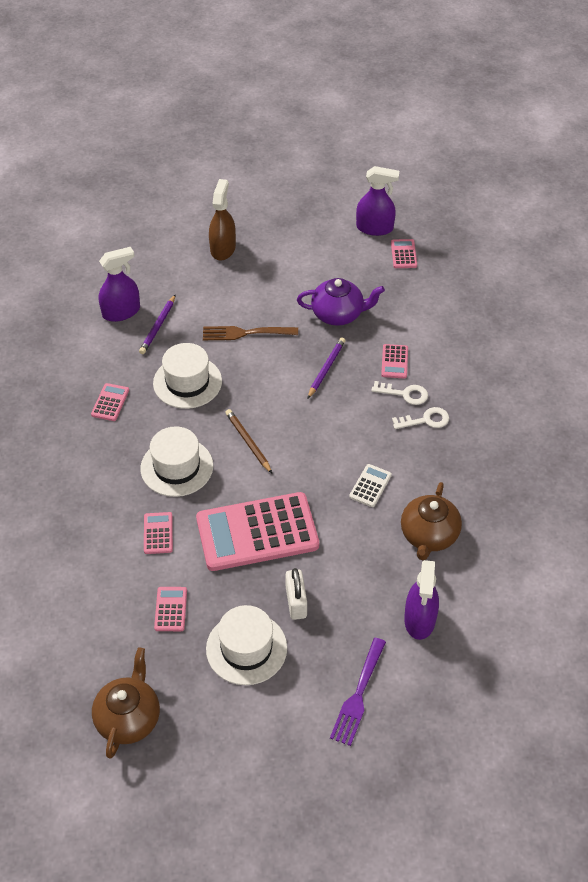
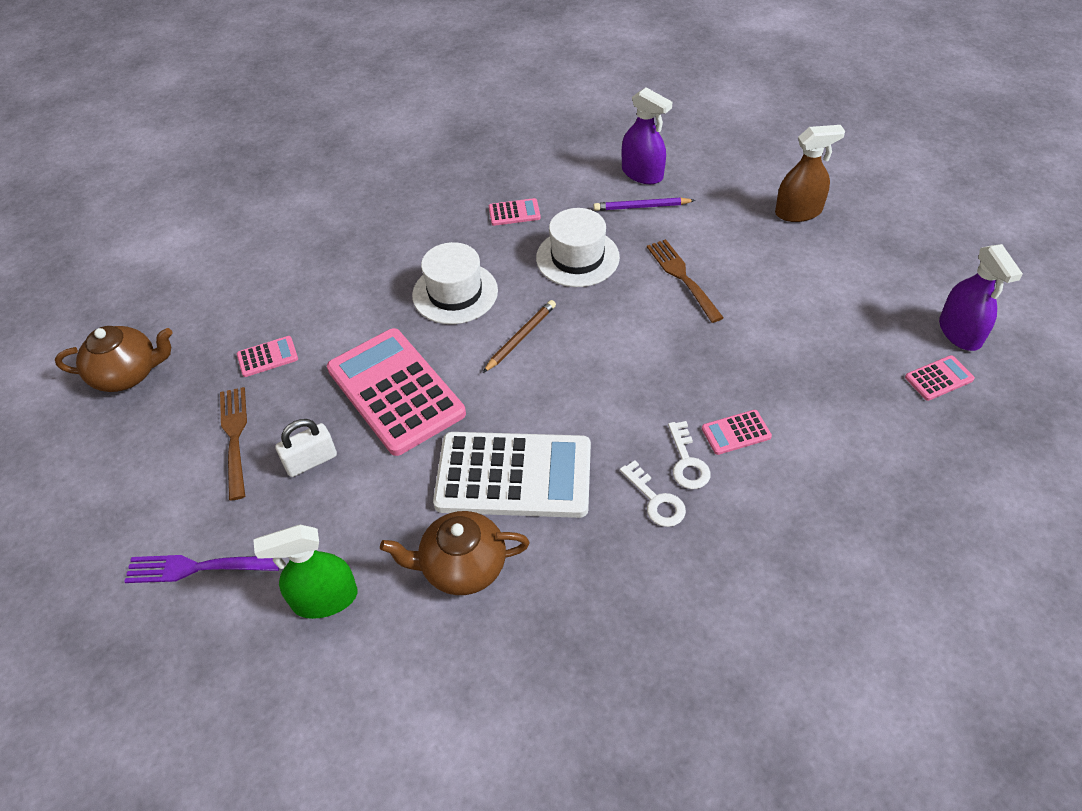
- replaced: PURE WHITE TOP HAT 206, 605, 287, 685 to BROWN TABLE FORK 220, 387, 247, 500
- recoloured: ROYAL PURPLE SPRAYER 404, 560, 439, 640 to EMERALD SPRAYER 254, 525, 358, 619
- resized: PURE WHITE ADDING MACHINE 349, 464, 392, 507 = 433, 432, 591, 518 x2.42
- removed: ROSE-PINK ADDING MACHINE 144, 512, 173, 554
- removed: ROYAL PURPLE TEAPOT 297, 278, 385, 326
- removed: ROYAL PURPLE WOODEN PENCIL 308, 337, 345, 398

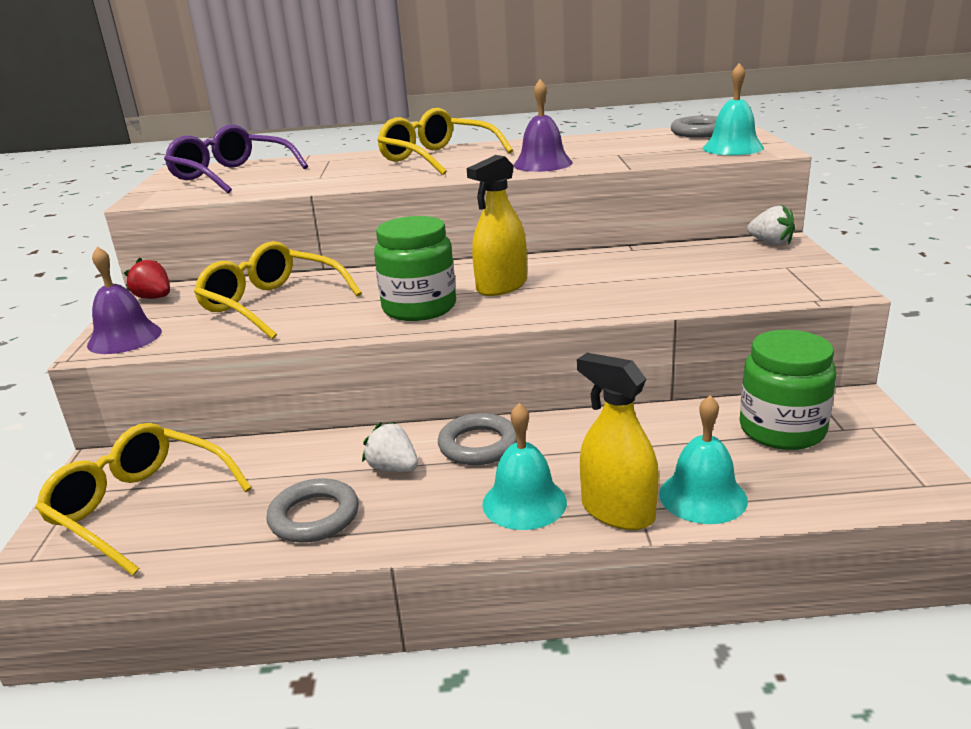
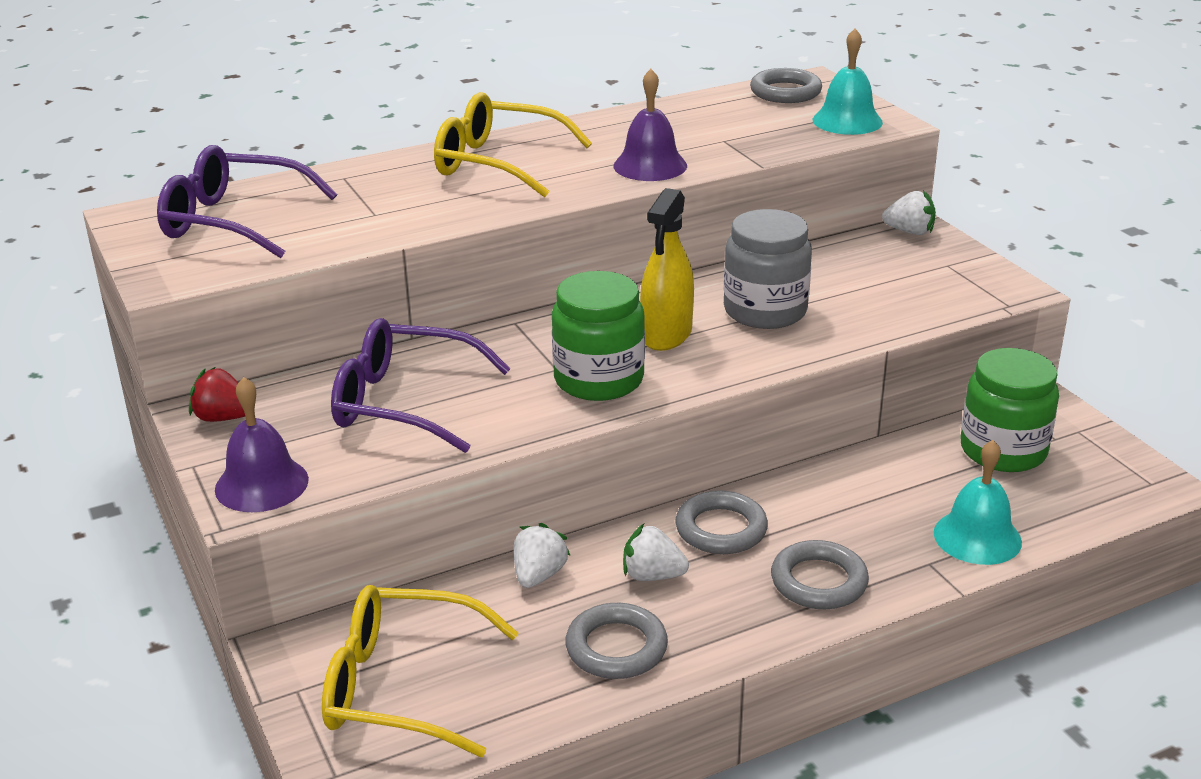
- recoloured: YELLOW SPECTACLES 194, 241, 362, 339 to ROYAL PURPLE SPECTACLES 331, 318, 511, 453
- added: PURE WHITE TOY STRAWBERRY 514, 523, 571, 588
- added: GRAY JAR 724, 209, 812, 329
- replaced: AQUA BELL 482, 403, 567, 530 to GRAY RING 771, 540, 869, 609
- removed: YELLOW SPRAYER 577, 353, 659, 530

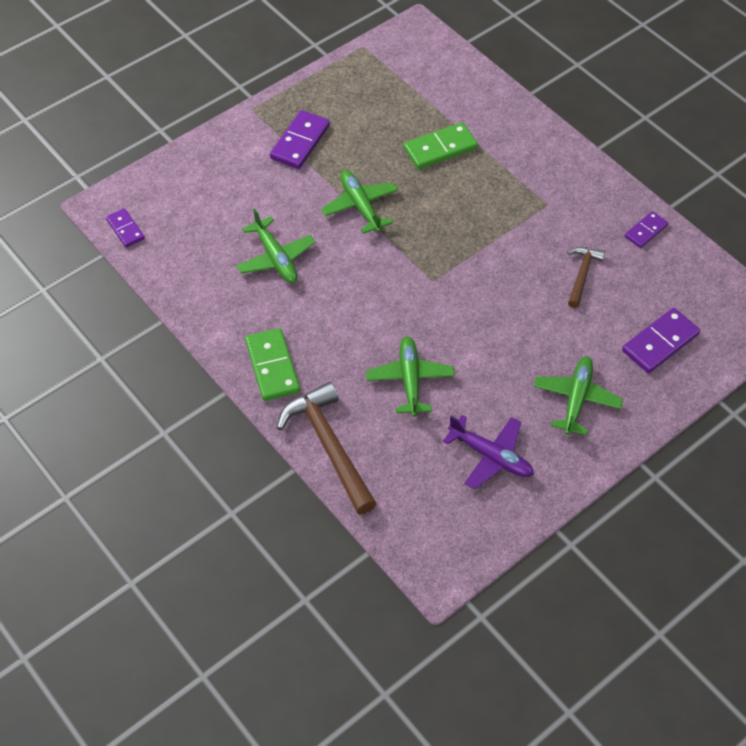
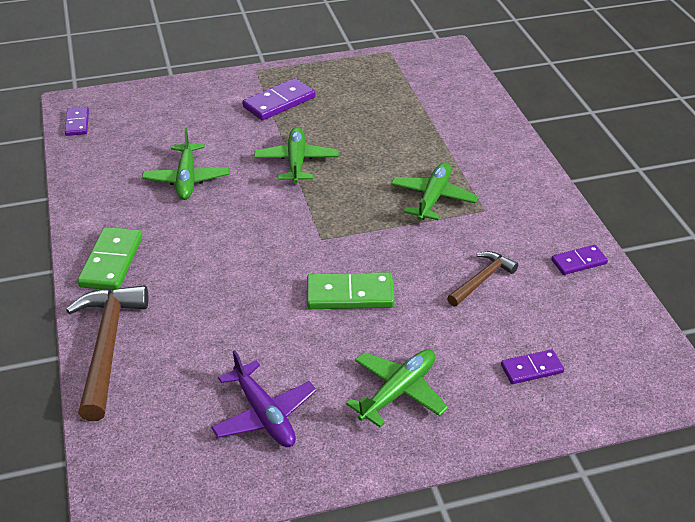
- moved: EMERALD DOMINO TILE 403, 122, 478, 169 to 307, 272, 394, 309
- moved: EMERALD AEROPLANE 366, 336, 455, 417 to 391, 162, 478, 220
- resized: ROYAL PURPLE DOMINO TILE 622, 308, 700, 373 = 501, 349, 564, 384 x0.61

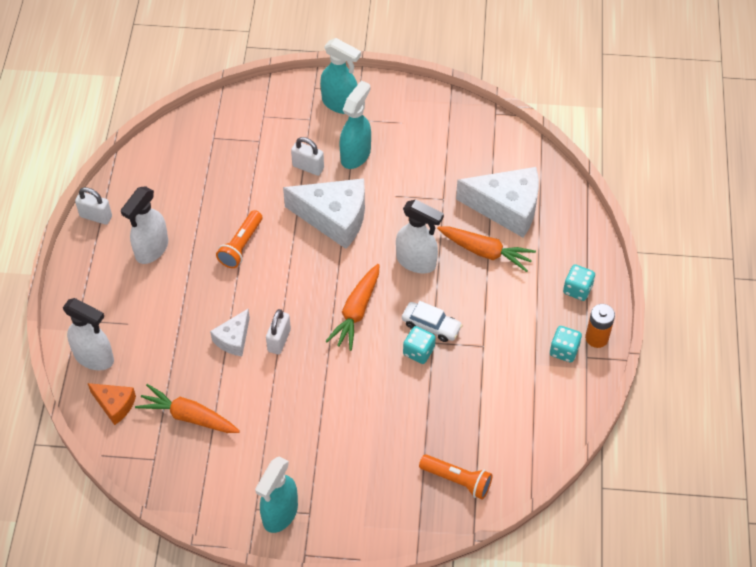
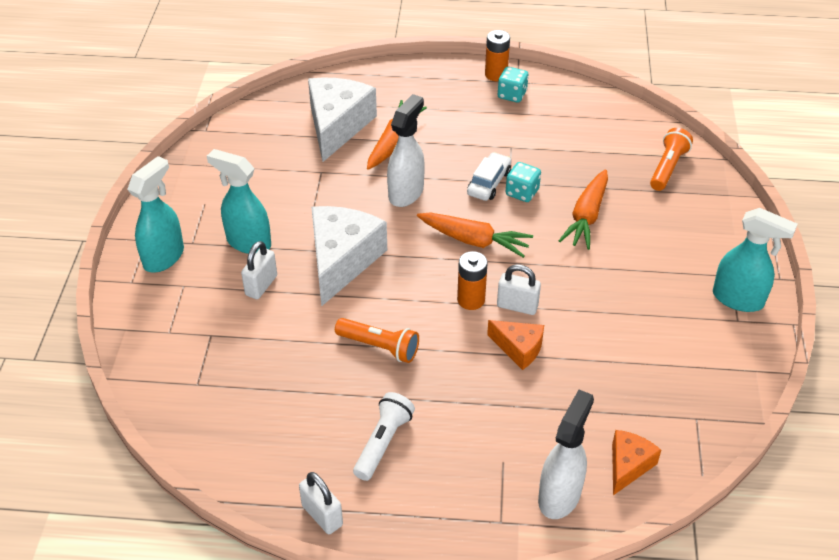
- turned: PURE WHITE LOCK 75, 187, 112, 225 = 299, 472, 343, 534 60 degrees counterclockwise
- replaced: PURE WHITE SPRAYER 121, 186, 168, 264 to PURE WHITE POCKET TORCH 353, 392, 415, 481
- added: BRIGHT ORANGE BATTERY 457, 251, 488, 310
- recoloured: PURE WHITE PIECE OF CHEESE 210, 309, 250, 356 to BRIGHT ORANGE PIECE OF CHEESE 487, 320, 544, 370
- moved: BRIGHT ORANGE ROOT VEGETABLE 135, 384, 240, 433 to 559, 170, 608, 250
- removed: AQUA GAME DIE 563, 264, 595, 301

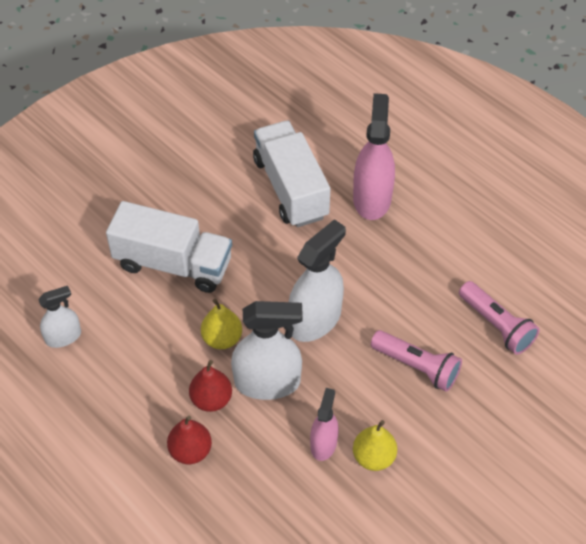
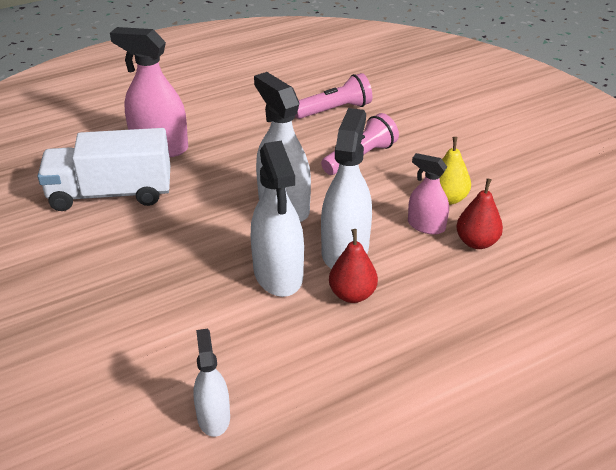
- replaced: YELLOW TOY PEAR 201, 299, 242, 349 to PURE WHITE SPRAYER 251, 140, 304, 297
- moved: SCARLET TOY PEAR 167, 416, 212, 464 to 456, 178, 503, 249
- removed: PURE WHITE TOY TRUCK 106, 201, 232, 293

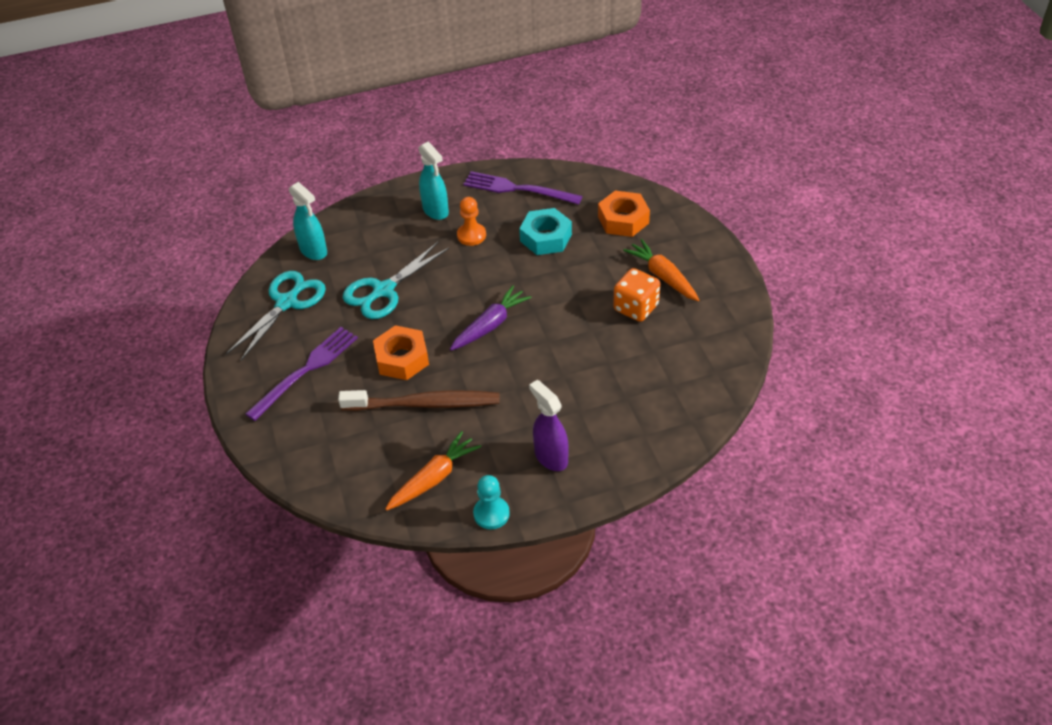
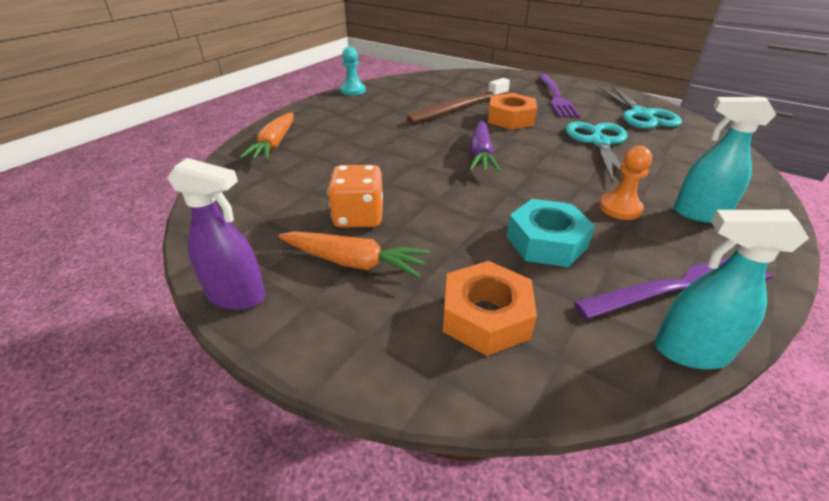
- moved: ROYAL PURPLE SPRAYER 529, 380, 569, 471 to 167, 158, 265, 310
- moved: BRIGHT ORANGE ROOT VEGETABLE 385, 431, 481, 511 to 240, 113, 294, 160
- moved: AQUA SPRAYER 289, 182, 327, 260 to 654, 210, 809, 369

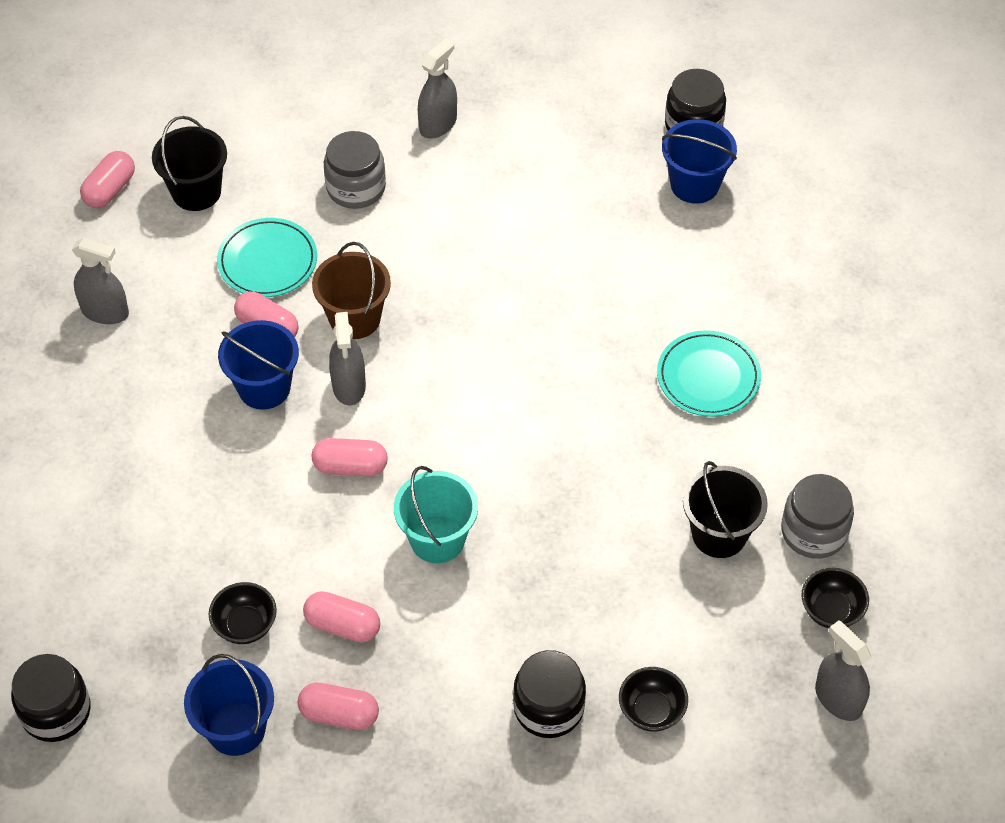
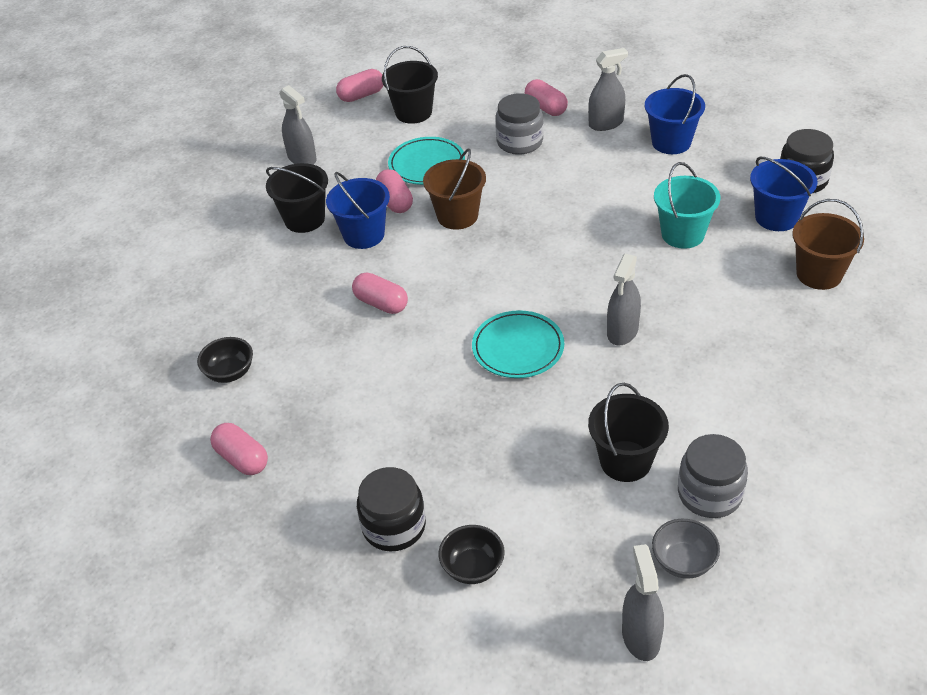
- added: JET-BLACK BUCKET 266, 163, 328, 233
- moved: AQUA DINNER PLATE 657, 330, 761, 417 to 472, 310, 564, 378
- moved: ROSE-PINK PILL 303, 591, 380, 643 to 525, 79, 568, 116
- moved: GRAY SPRAYER 329, 312, 366, 405 to 607, 254, 641, 345
- moved: COBALT BUCKET 184, 654, 274, 756 to 645, 74, 705, 154
- recoloured: JET-BLACK SERVING BOWL 801, 568, 869, 628 to GRAY SERVING BOWL 652, 519, 720, 579
- moved: AQUA BUCKET 394, 466, 478, 563 to 654, 162, 720, 249
- added: BROWN BUCKET 792, 199, 864, 290
- removed: JET-BLACK JAR 11, 654, 91, 742

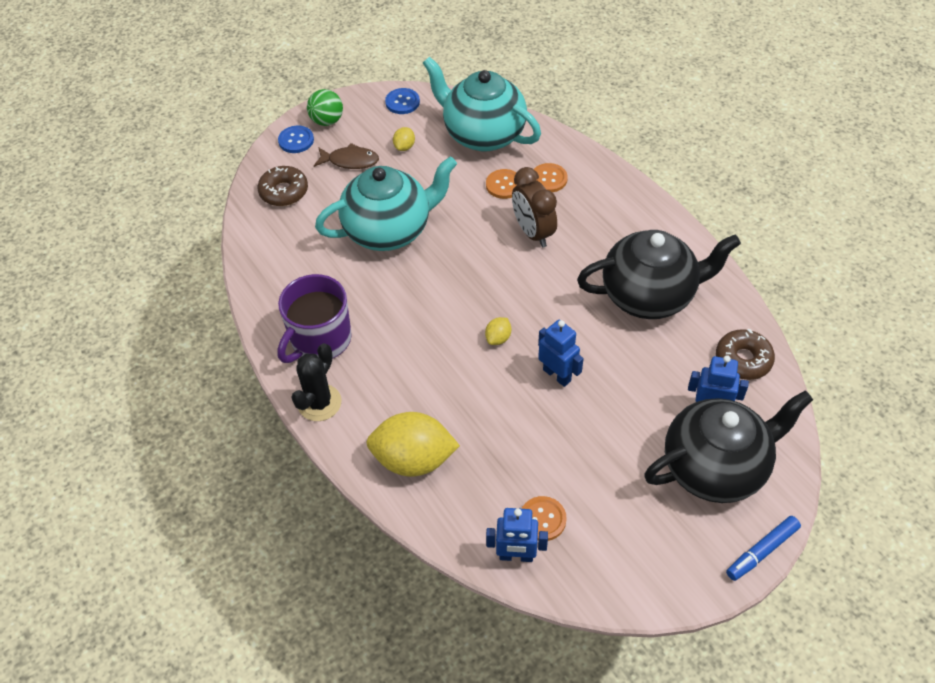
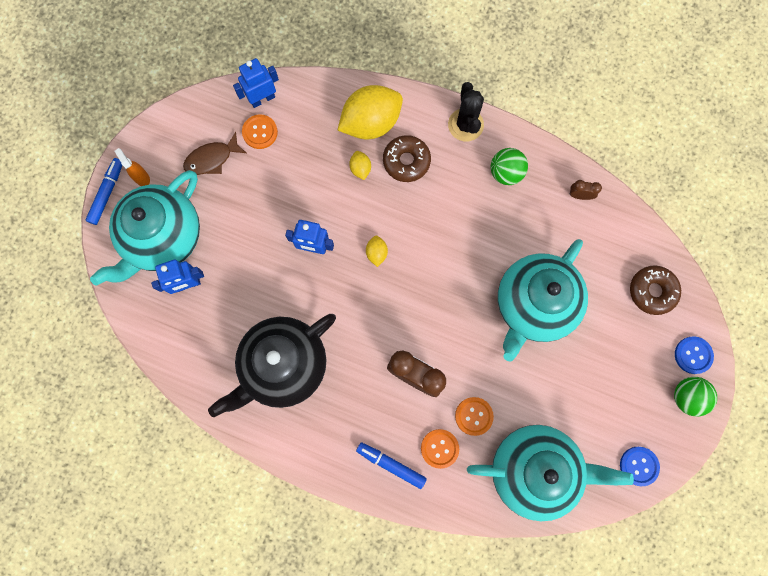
- recoloured: JET-BLACK TEAPOT 644, 390, 813, 503 to AQUA TEAPOT 90, 170, 200, 286
- added: BRIGHT ORANGE SPRAYER 114, 148, 150, 186
- moved: BROWN TOY FISH 314, 143, 379, 169 to 183, 132, 246, 175
- moved: YELLOW CITRUS FRUIT 393, 127, 415, 151 to 349, 151, 371, 180
- added: COBALT MARKER 356, 442, 427, 489
- moved: BROWN DONUT 716, 329, 775, 380 to 383, 135, 431, 182
- replaced: ROYAL PURPLE TEA MUG 277, 274, 352, 363 to EMERALD SPHERE 491, 148, 528, 185
- added: BROWN CLOCK 569, 180, 602, 200

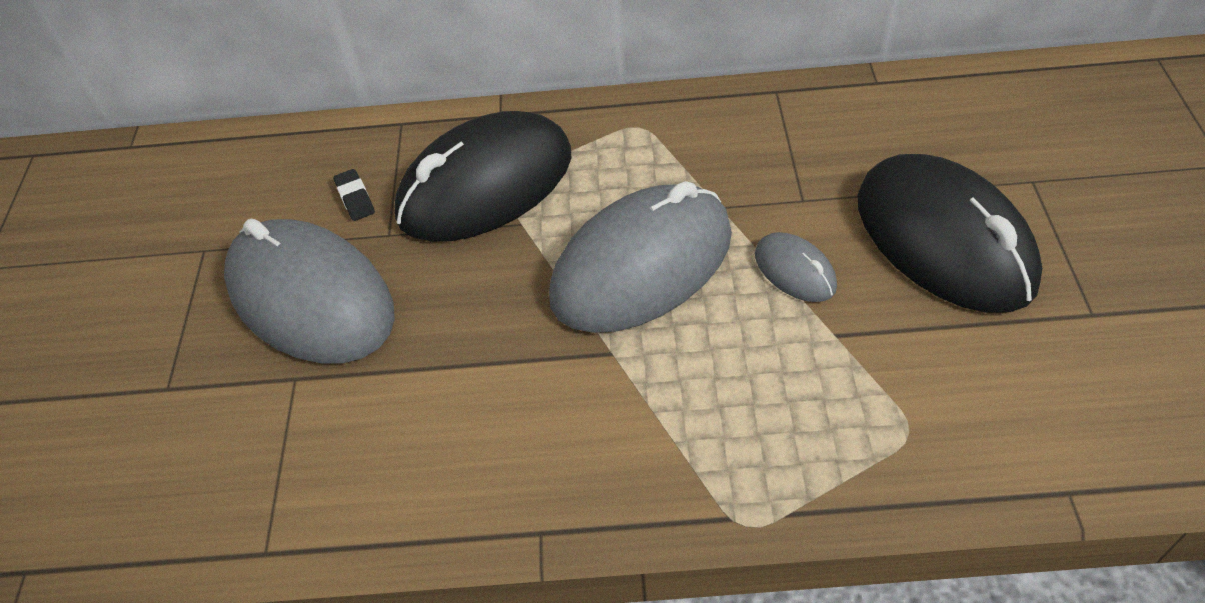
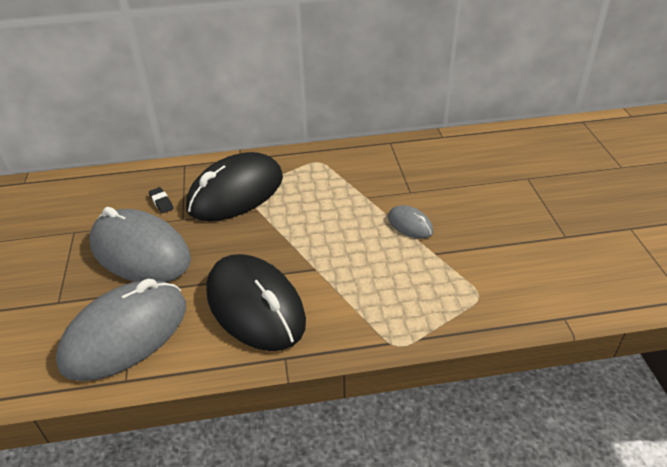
- moved: GRAY COMPUTER MOUSE 549, 181, 732, 333 to 56, 279, 186, 381
- moved: JET-BLACK COMPUTER MOUSE 858, 154, 1042, 313 to 206, 254, 306, 351

